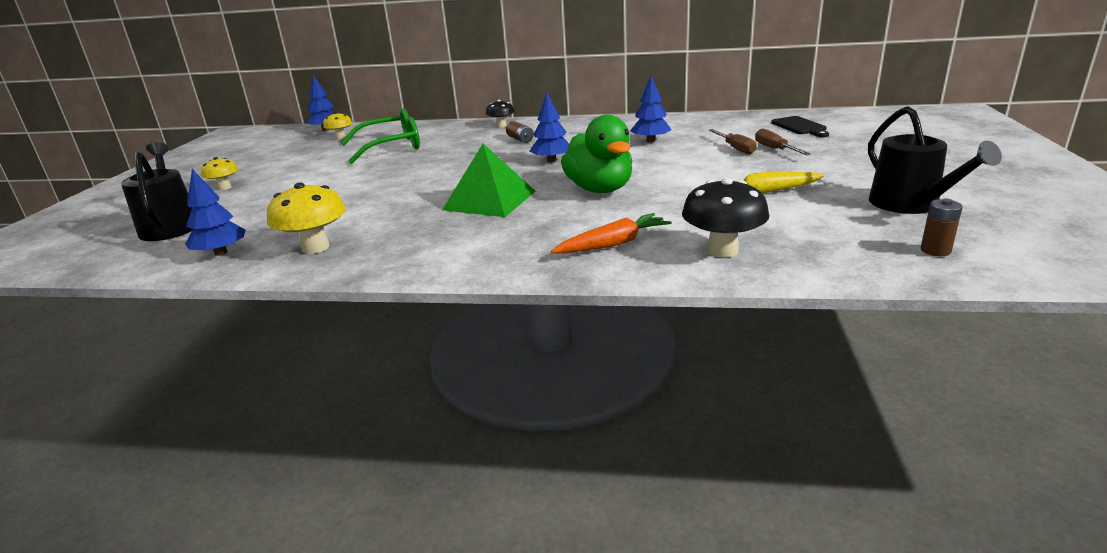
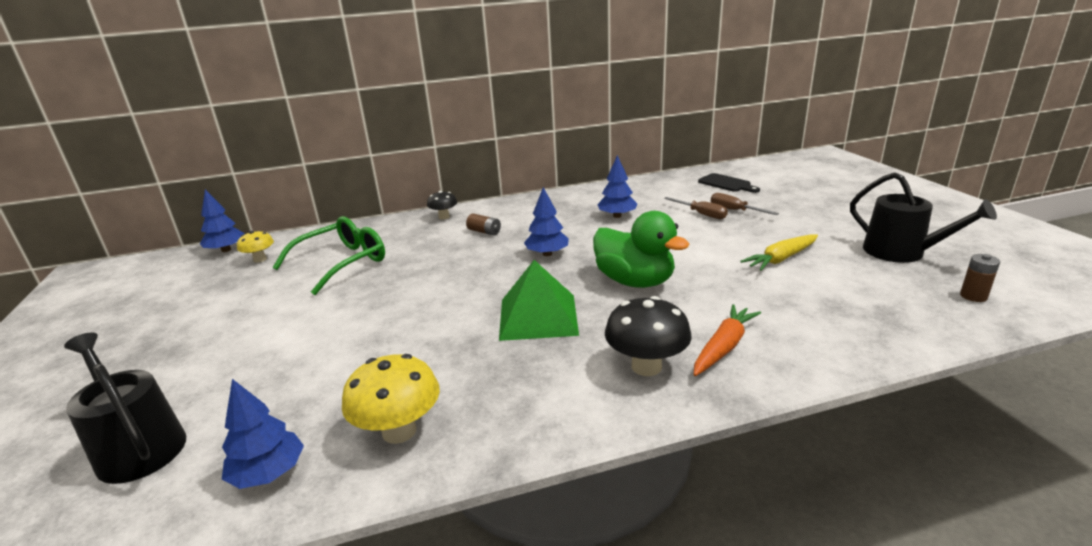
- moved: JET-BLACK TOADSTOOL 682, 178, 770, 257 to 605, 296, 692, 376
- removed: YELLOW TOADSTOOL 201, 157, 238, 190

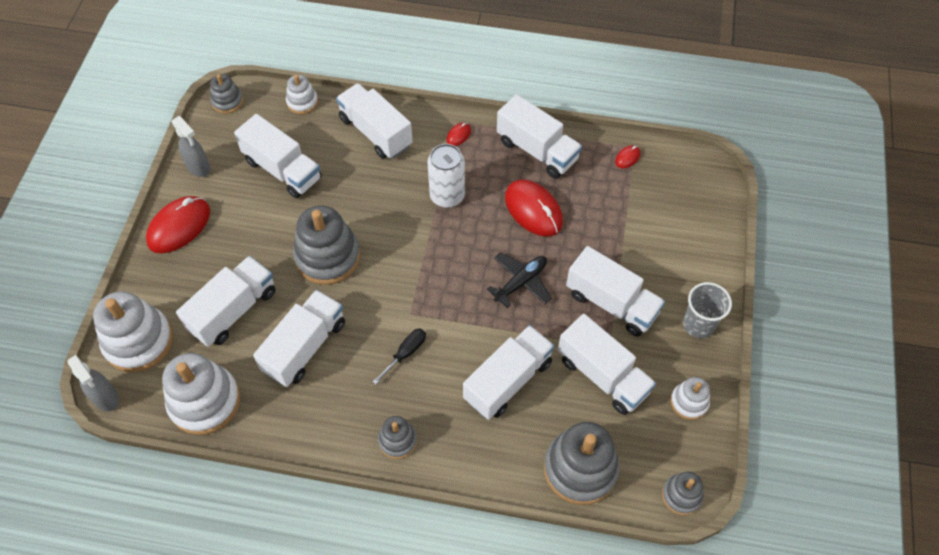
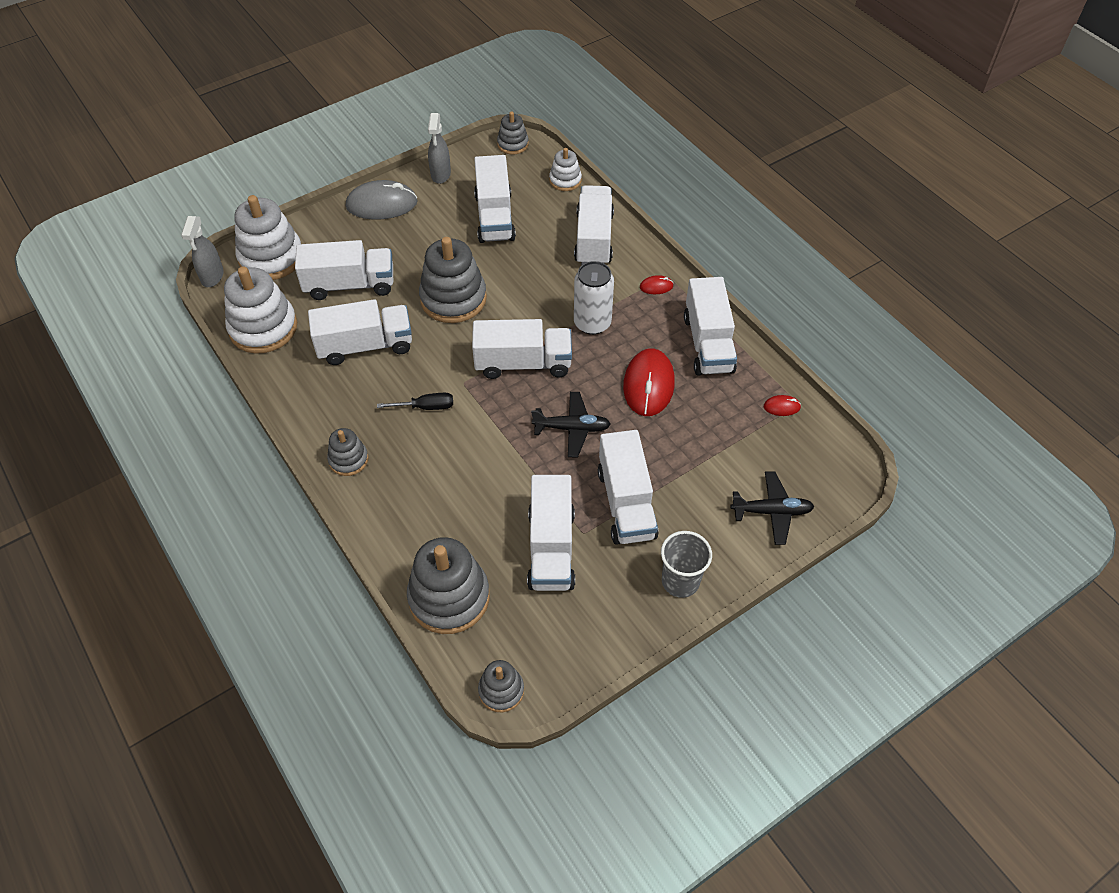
- recoloured: SCARLET COMPUTER MOUSE 146, 196, 210, 253 to GRAY COMPUTER MOUSE 346, 180, 418, 220
- moved: PURE WHITE TOY TRUCK 463, 325, 555, 420 to 472, 319, 572, 379
- added: JET-BLACK AEROPLANE 730, 472, 815, 545
- removed: PURE WHITE RING STACKER 671, 377, 710, 420

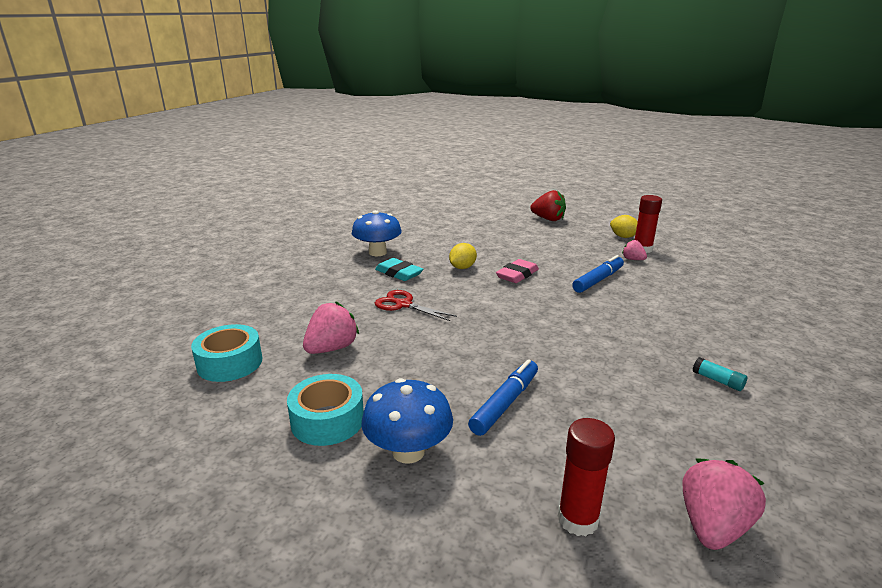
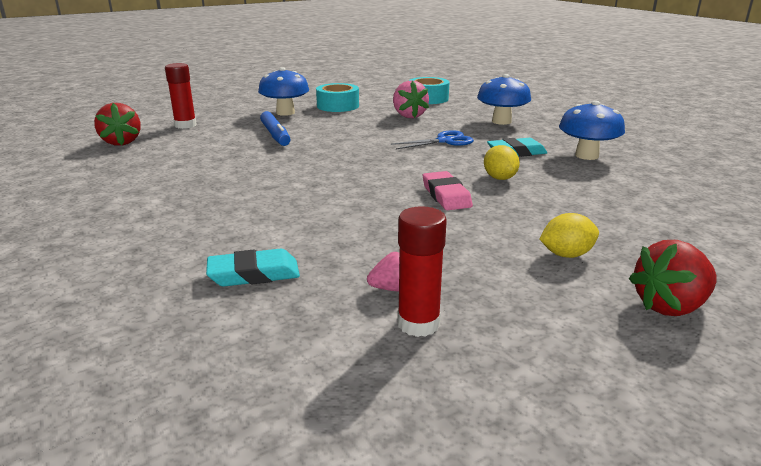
- recoloured: ROSE-PINK TOY STRAWBERRY 683, 459, 766, 550 to SCARLET TOY STRAWBERRY 94, 103, 141, 146
- added: AQUA GUM ERASER 206, 249, 300, 287
- recoloured: SCARLET SHEARS 375, 290, 457, 321 to COBALT SHEARS 391, 130, 474, 149
- added: COBALT TOADSTOOL 477, 74, 531, 125
- moved: YELLOW CITRUS FRUIT 610, 215, 638, 238 to 539, 213, 599, 258
- removed: COBALT MARKER 572, 255, 624, 293
- removed: AQUA STICK OF GLUE 693, 357, 747, 391

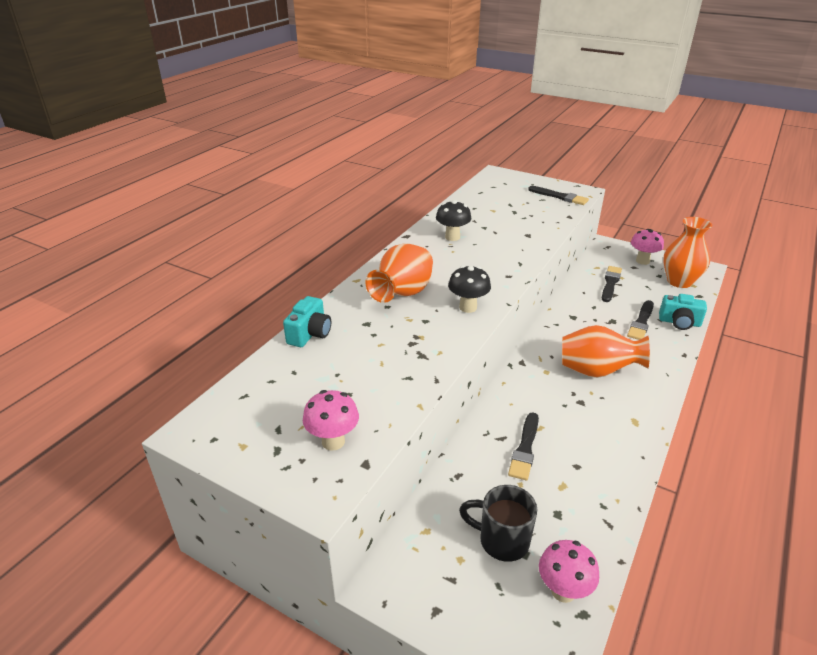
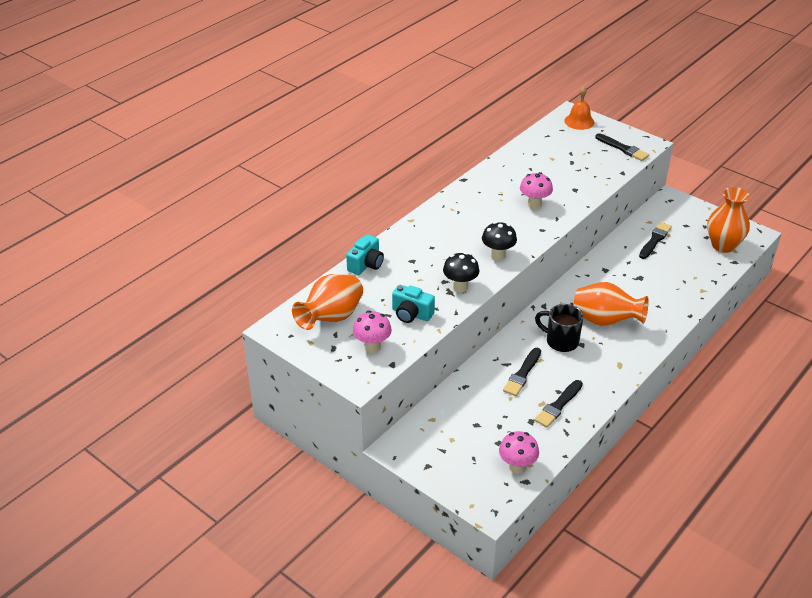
- moved: BRIGHT ORANGE VASE 365, 244, 433, 303 to 292, 274, 363, 330
- moved: AQUA PHOTO CAMERA 659, 294, 707, 330 to 392, 285, 435, 323
- moved: JET-BLACK TOADSTOOL 436, 200, 471, 241 to 443, 252, 480, 292
- moved: ROSE-PINK TOADSTOOL 631, 229, 664, 265 to 520, 172, 553, 209
- moved: JET-BLACK TEA MUG 459, 485, 537, 562 to 535, 304, 584, 352
- moved: JET-BLACK PAINTBRUSH 627, 300, 654, 340 to 535, 380, 583, 427
- added: BRIGHT ORANGE BELL 564, 87, 595, 130

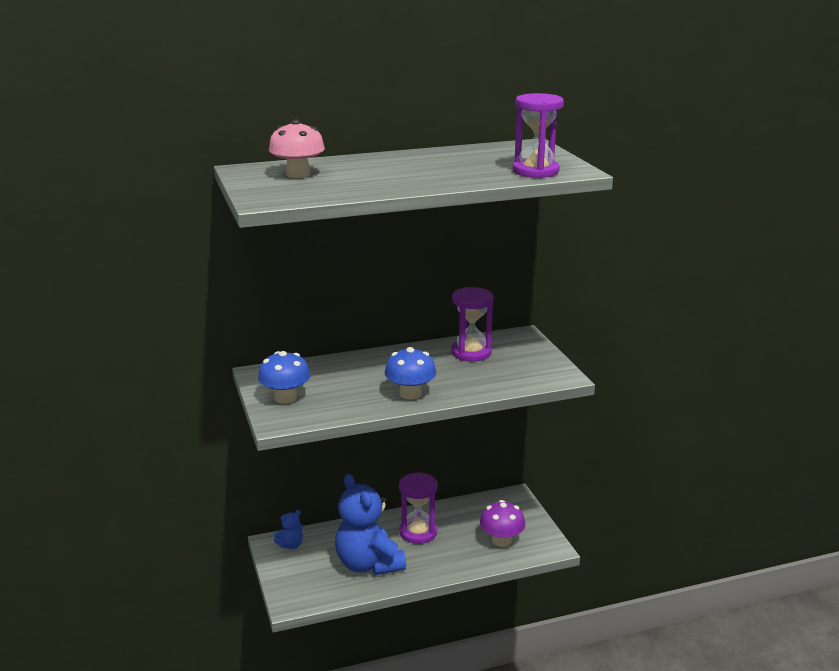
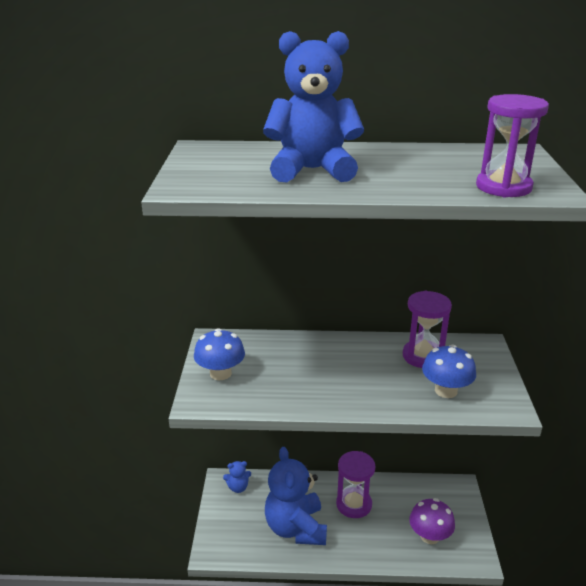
- added: COBALT TEDDY 263, 31, 364, 182
- moved: COBALT TOADSTOOL 385, 347, 436, 400 to 422, 345, 476, 398
- removed: ROSE-PINK TOADSTOOL 269, 119, 325, 178

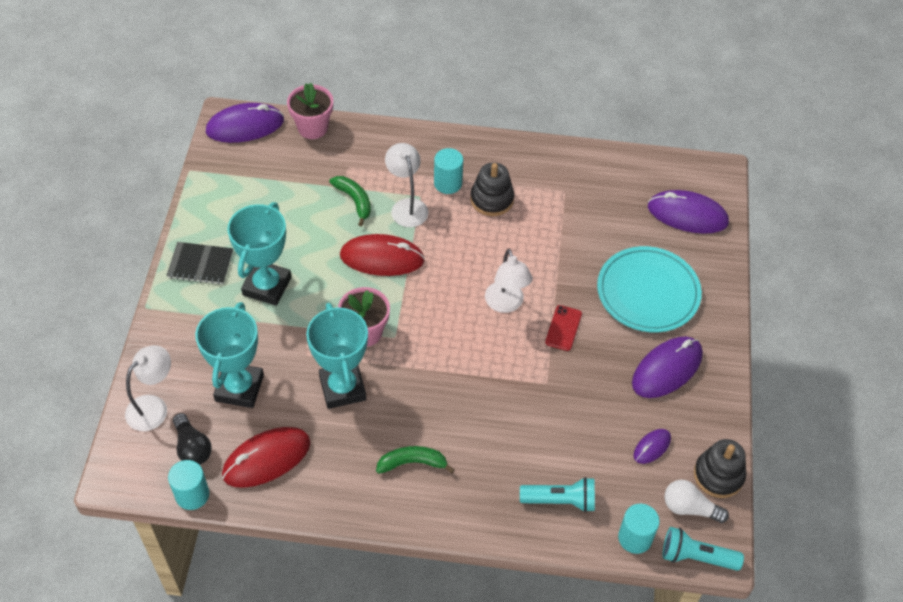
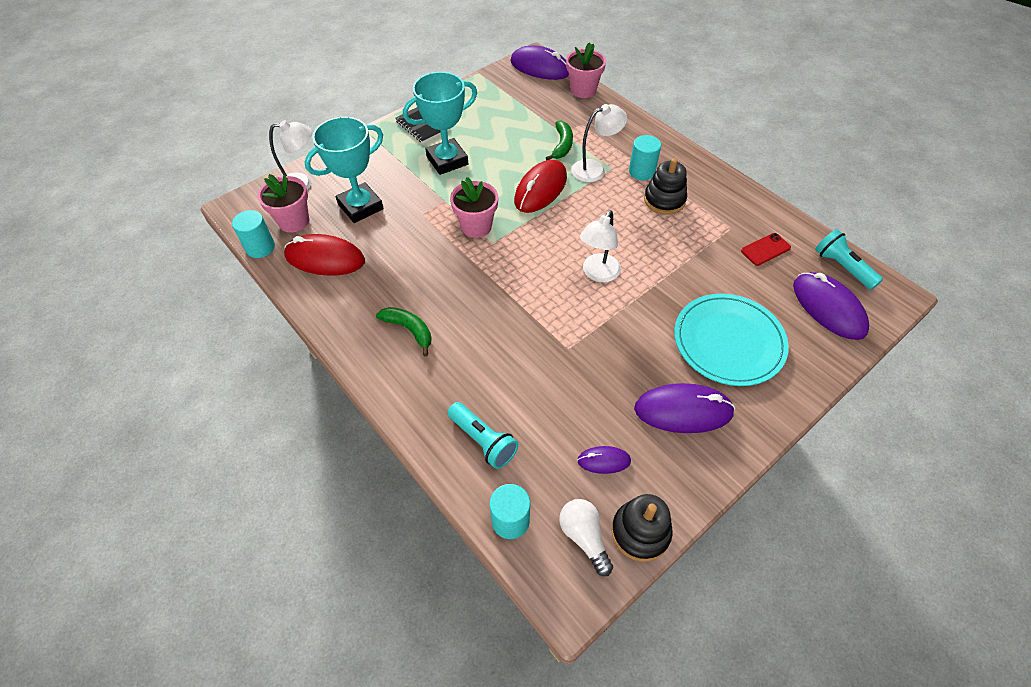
- replaced: JET-BLACK LIGHTBULB 173, 413, 212, 465 to ROSE-PINK PLANT POT 258, 174, 309, 232
- turned: SCARLET COMPUTER MOUSE 340, 234, 425, 276 = 514, 160, 567, 213 75 degrees clockwise
- turned: PURE WHITE DESK LAMP 385, 143, 429, 227 = 571, 104, 627, 182 45 degrees clockwise
- moved: SCARLET SMARTPHONE 545, 305, 582, 351 to 741, 233, 791, 266
- moved: AQUA POCKET TORCH 663, 527, 744, 571 to 815, 229, 883, 290
- removed: AQUA PRIZE CUP 306, 303, 368, 409

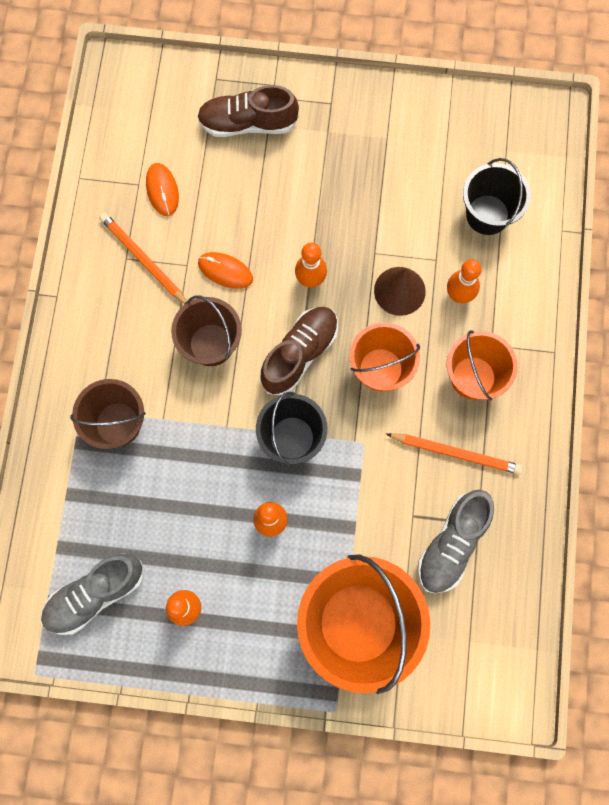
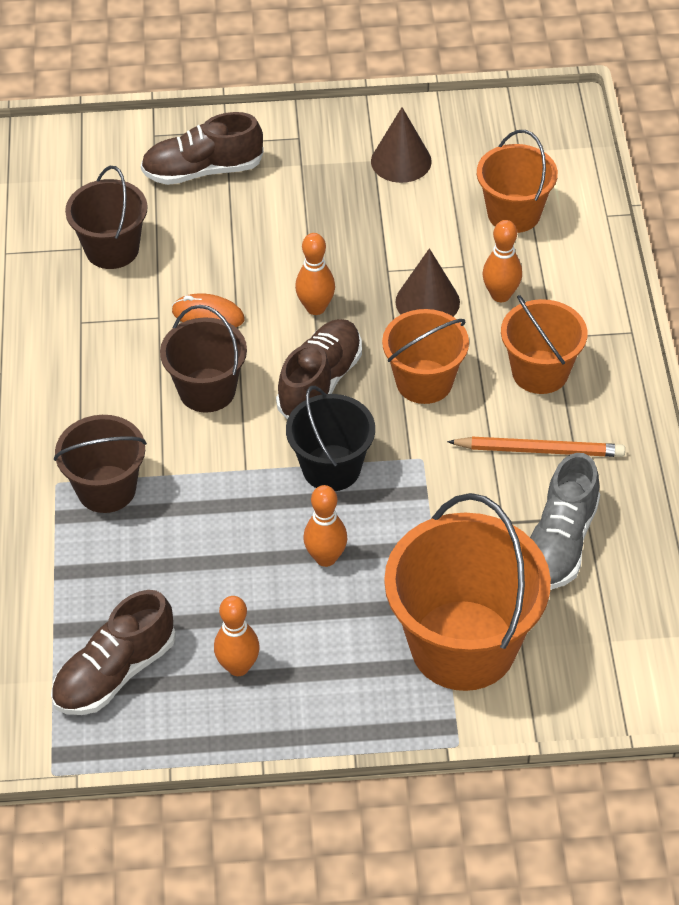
- recoloured: GRAY LACE-UP SHOE 41, 553, 144, 635 to BROWN LACE-UP SHOE 51, 590, 176, 715
- replaced: BRIGHT ORANGE COMPUTER MOUSE 146, 163, 179, 216 to BROWN BUCKET 65, 166, 147, 269
- added: BROWN CONE SHAPE 371, 107, 432, 183
- recoloured: JET-BLACK BUCKET 463, 158, 531, 235 to BRIGHT ORANGE BUCKET 477, 130, 558, 233
- removed: BRIGHT ORANGE WOODEN PENCIL 99, 213, 187, 304

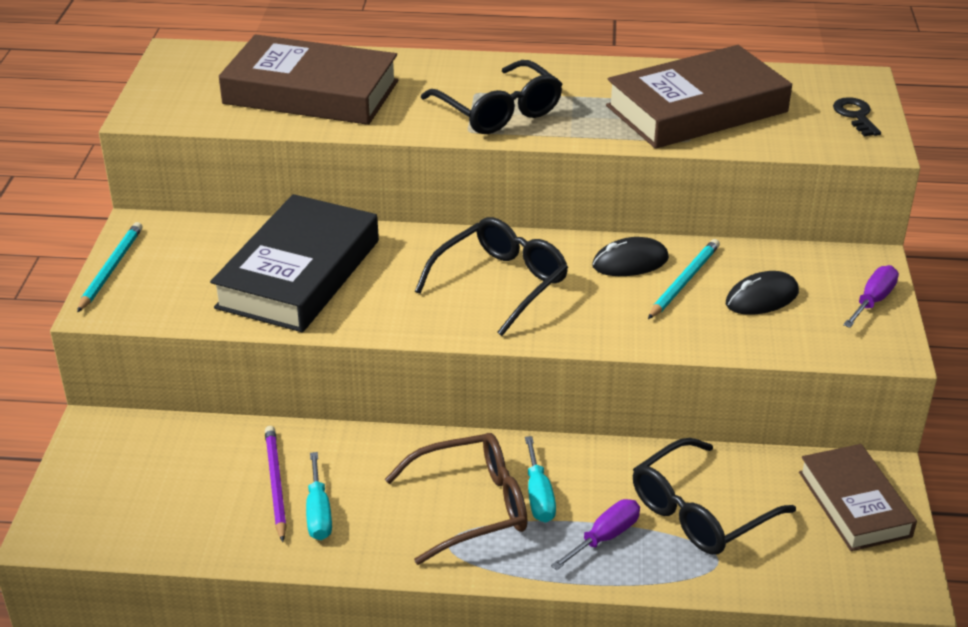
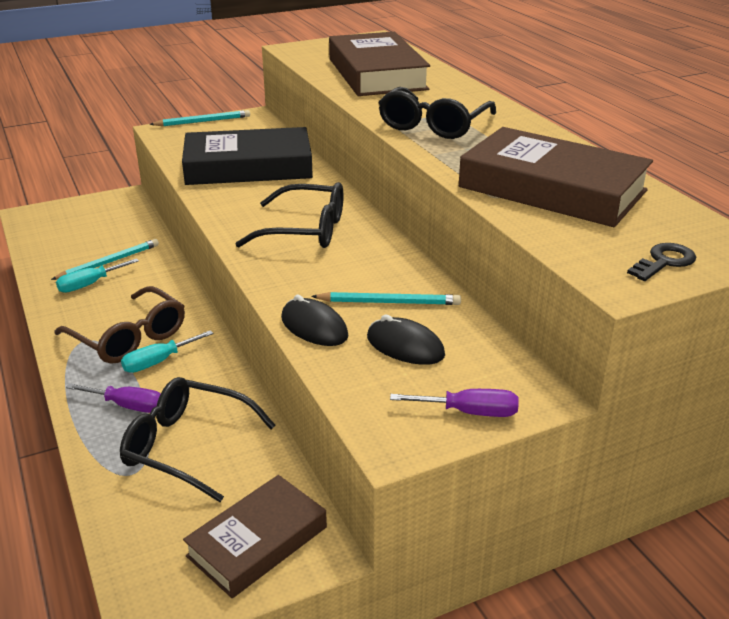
- recoloured: ROYAL PURPLE WOODEN PENCIL 265, 426, 287, 542 to AQUA WOODEN PENCIL 51, 239, 159, 280
- moved: JET-BLACK COMPUTER MOUSE 592, 237, 669, 276 to 281, 295, 348, 346

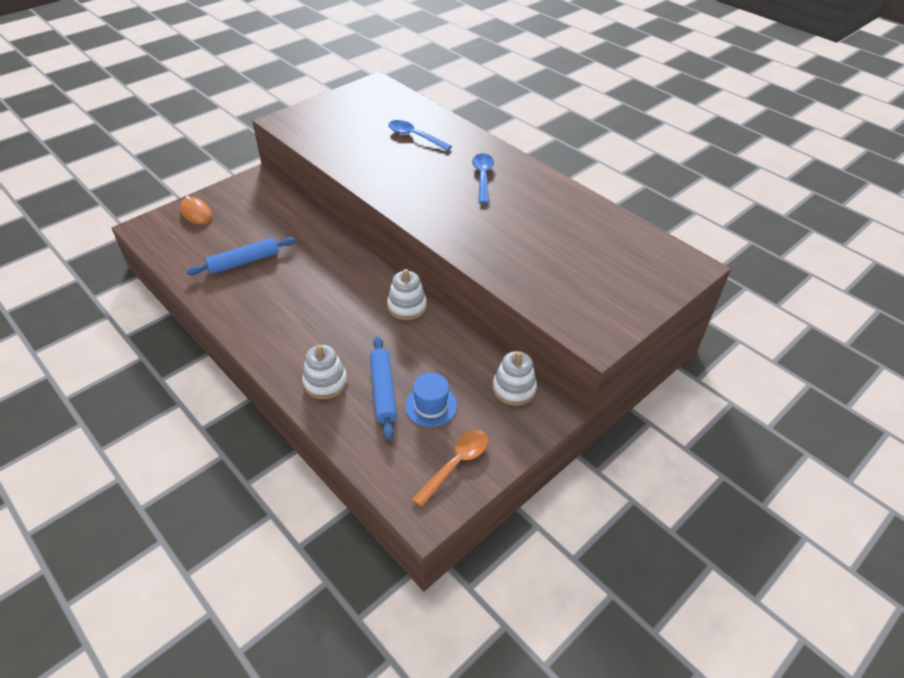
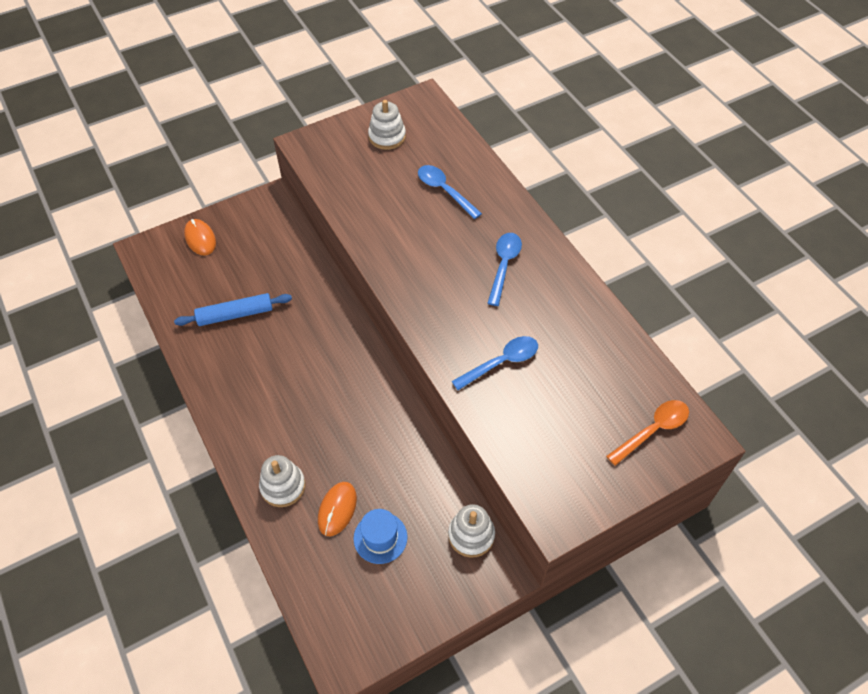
- replaced: COBALT ROLLING PIN 370, 336, 397, 440 to BRIGHT ORANGE COMPUTER MOUSE 318, 482, 357, 537
- moved: PURE WHITE RING STACKER 387, 269, 427, 320 to 368, 100, 406, 150
- added: COBALT SPOON 452, 336, 538, 390
- moved: BRIGHT ORANGE SPOON 412, 430, 488, 507 to 606, 400, 689, 466

